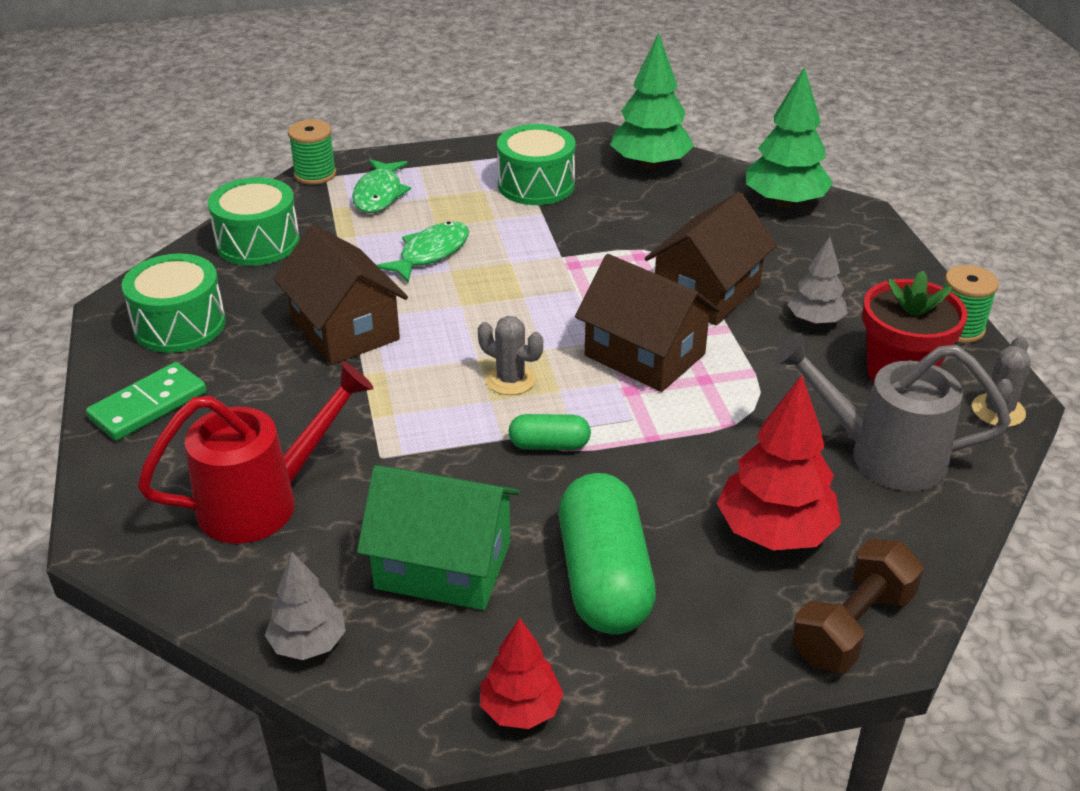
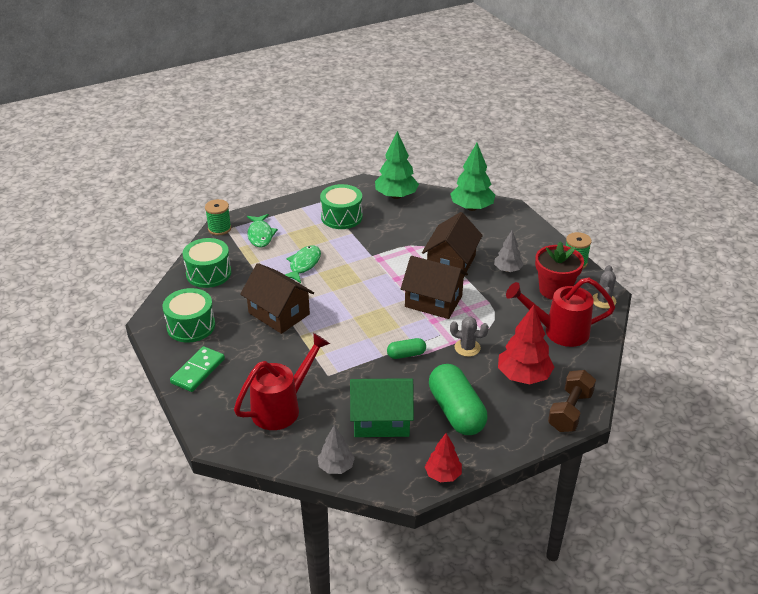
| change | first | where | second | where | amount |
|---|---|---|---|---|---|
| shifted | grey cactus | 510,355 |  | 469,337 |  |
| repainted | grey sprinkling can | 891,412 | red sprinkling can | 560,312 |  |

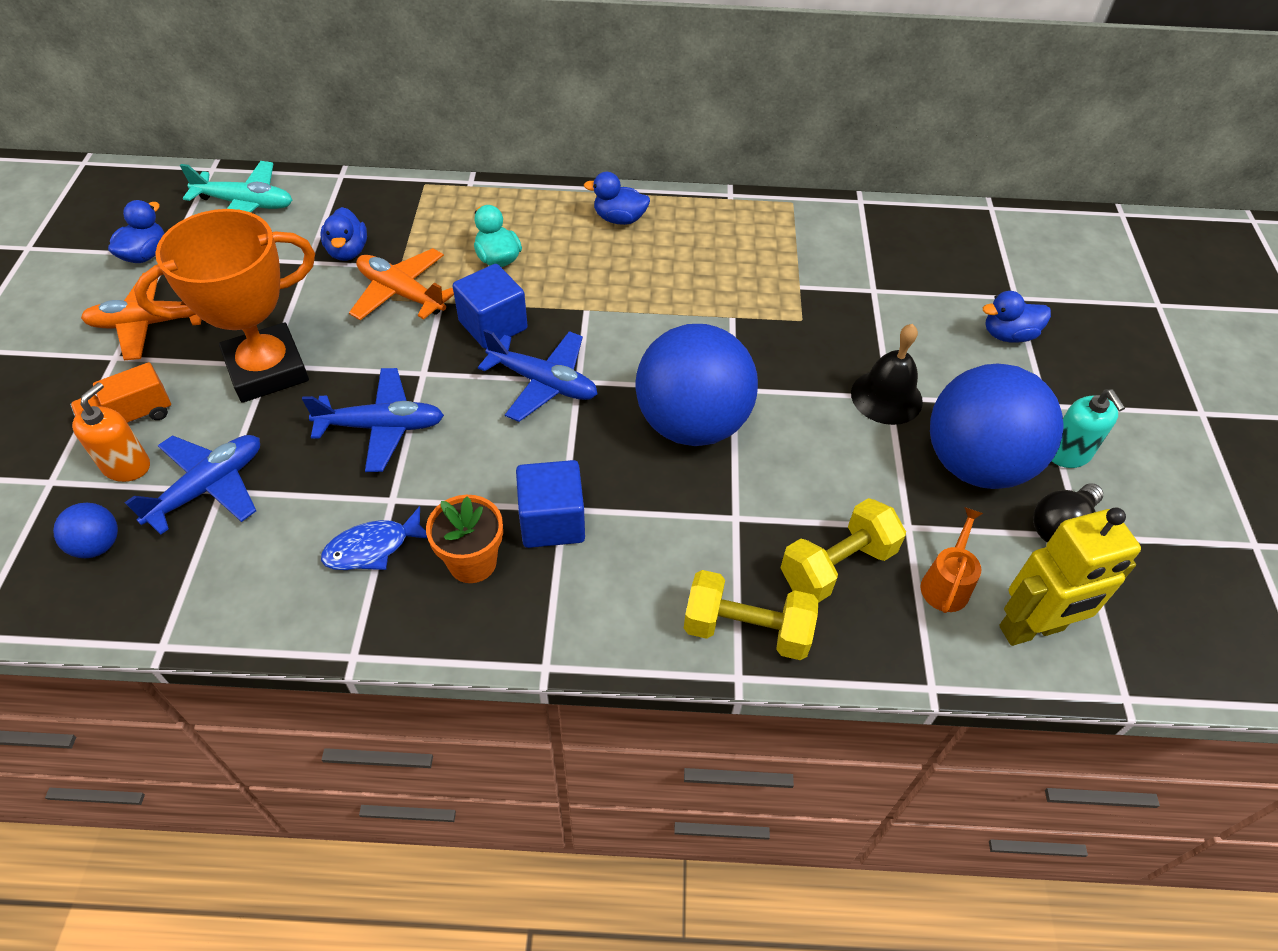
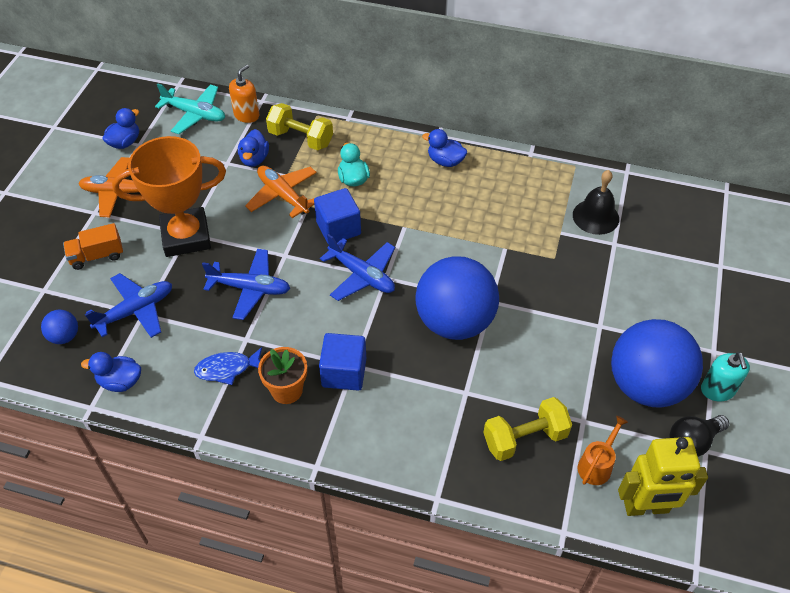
| change | first | where | second | where | amount |
|---|---|---|---|---|---|
| shifted | orange-coloured soap dispenser | 111,432 |  | 244,94 |  |
| shifted | yellow dumbbell | 751,615 |  | 299,126 |  |
| shifted | jet-black bell | 887,374 |  | 596,202 |  |
| shifted | royal blue toy duck | 1017,317 |  | 111,372 |  |

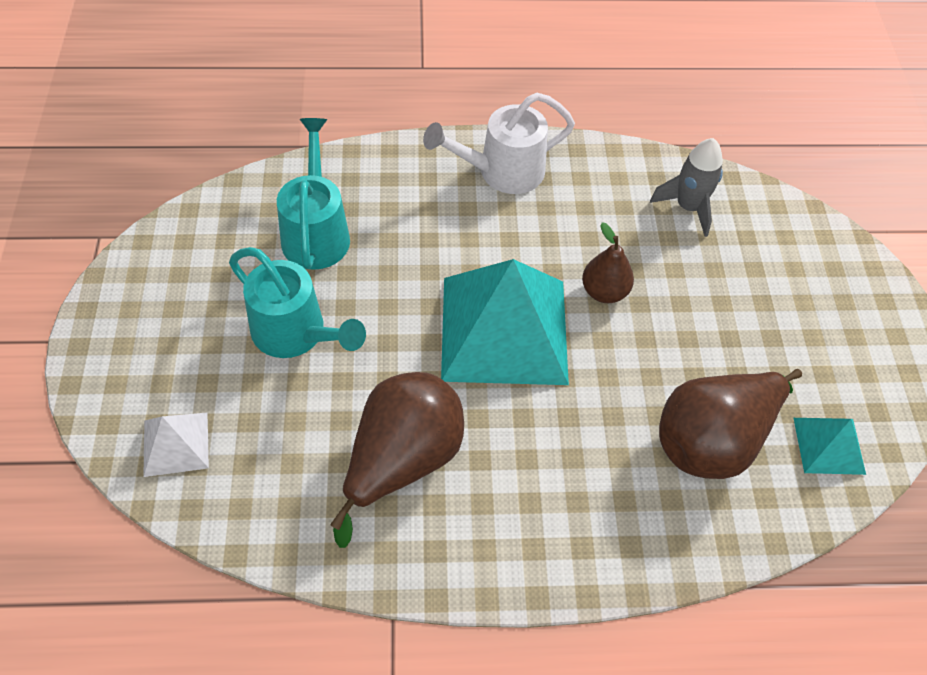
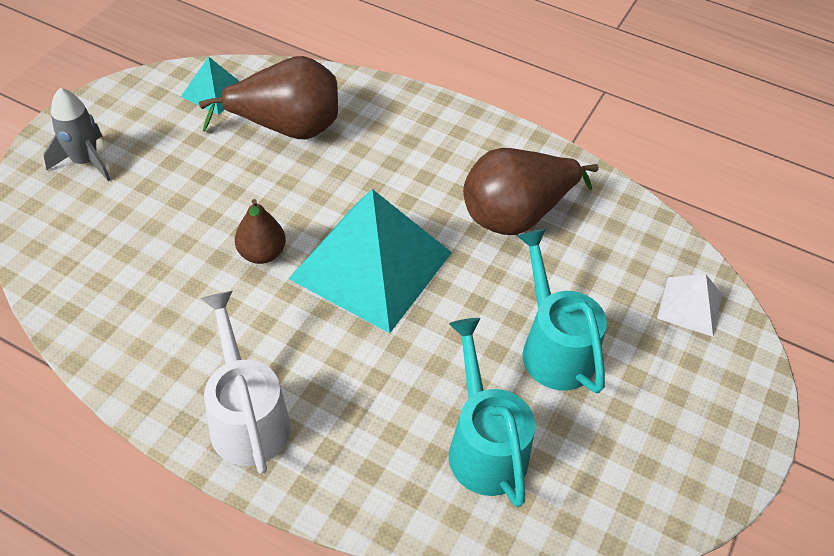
| change | first | where | second | where | amount |
|---|---|---|---|---|---|
| rotated | turquoise sprinkling can | 313,194 |  | 492,412 | 135 degrees clockwise |
| rotated | pure white sprinkling can | 499,143 |  | 246,382 | 120 degrees counterclockwise |
| shifted | grey rocket | 686,187 |  | 77,134 |  |

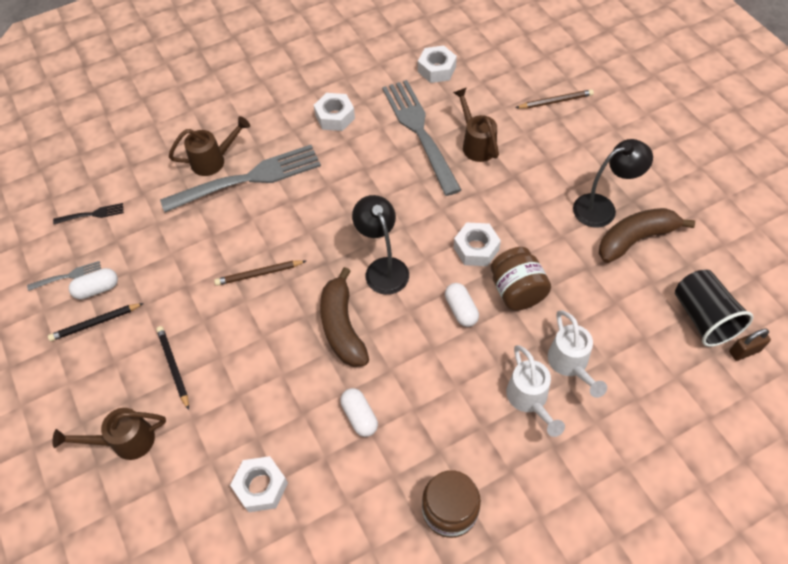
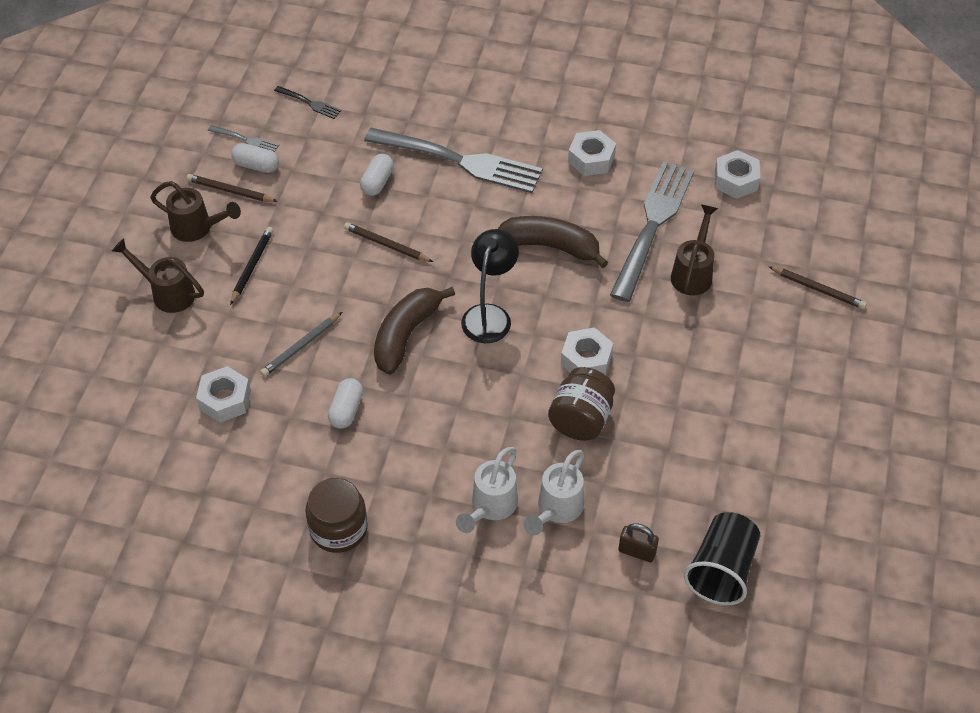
| change | first | where | second | where | amount |
|---|---|---|---|---|---|
| repainted | jet-black wooden pencil | 96,322 | russet wooden pencil | 232,188 |  |
| shifted | russet sprinkling can | 209,146 |  | 195,211 |  |
| shifted | pure white capsule | 462,305 |  | 377,175 |  |
| gone | jet-black lamp | 613,183 |  |  |  |
| shifted | russet toy banana | 647,235 |  | 553,242 |  |
| shifted | russet padlock | 750,345 |  | 638,542 |  |
| new |  |  | grey wooden pencil | 301,344 |  |

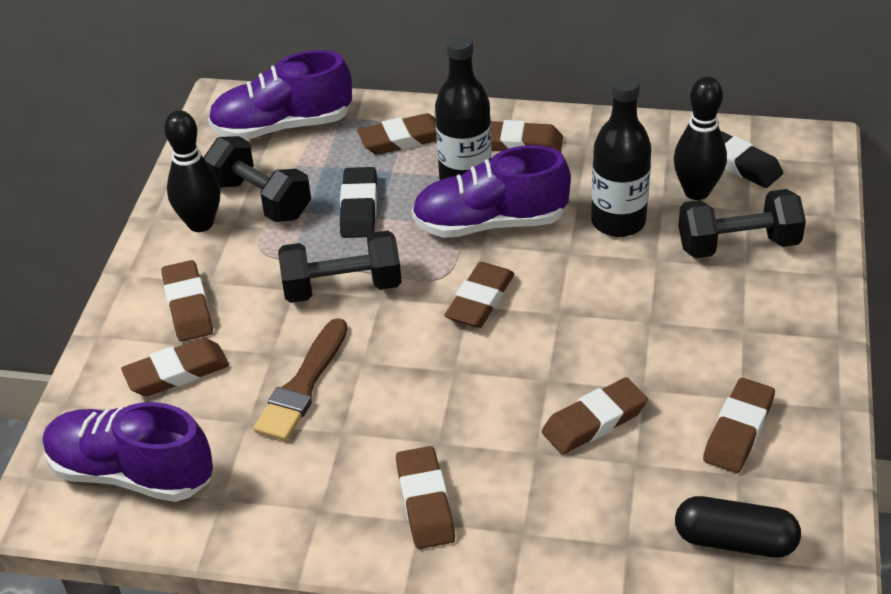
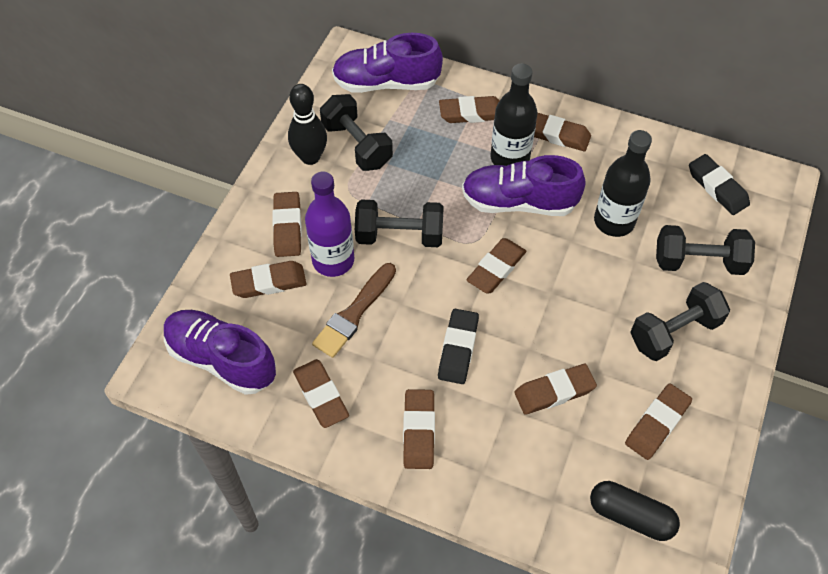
| change | first | where | second | where | amount |
|---|---|---|---|---|---|
| shifted | jet-black pencil eraser | 358,202 |  | 458,346 |  |
| gone | jet-black tenpin | 700,138 |  |  |  |
| new |  |  | russet pencil eraser | 321,393 |  |
| new |  |  | royal purple drink bottle | 329,224 |  |
| new |  |  | jet-black dumbbell | 680,321 |  |

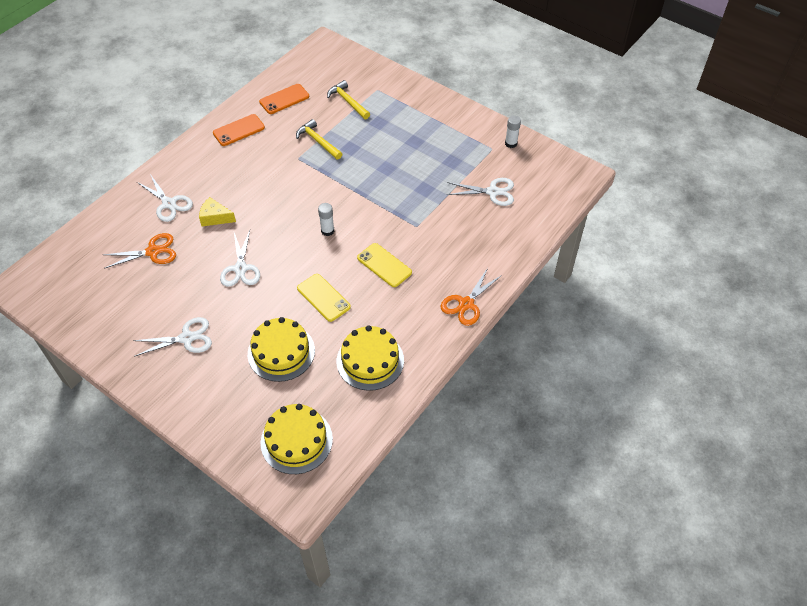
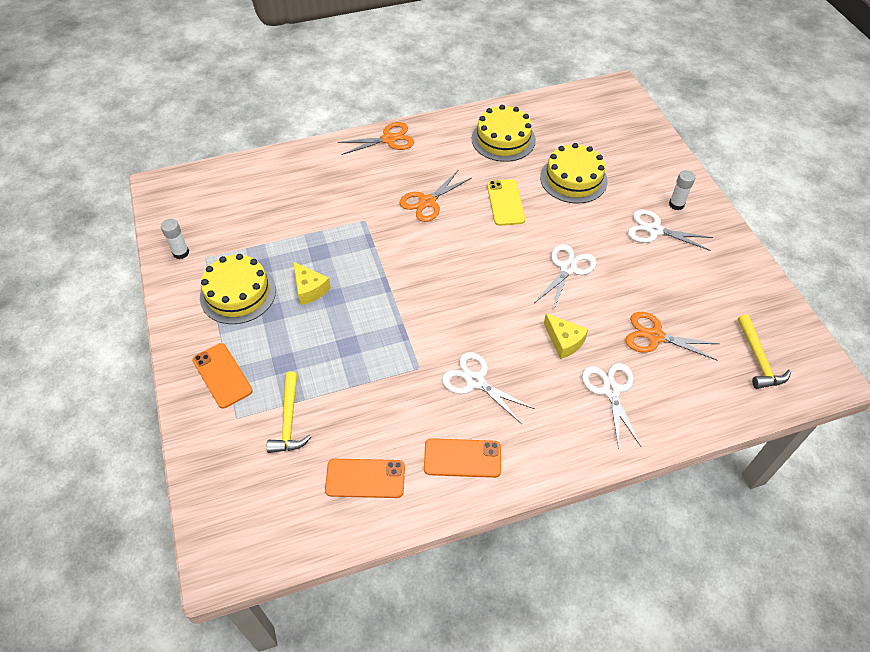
| change | first | where | second | where | amount |
|---|---|---|---|---|---|
| shifted | yellow cake | 297,439 |  | 238,289 |  |
| shifted | yellow claw hammer | 319,139 |  | 764,351 |  |
| shifted | pure white glue | 326,219 |  | 682,190 |  |
| swapped | yellow smartphone | 384,265 | orange-coloured scissors | 435,196 |  |
| shifted | pure white scissors | 480,192 |  | 488,388 |  |
| new |  |  | orange-coloured smartphone | 222,376 |  |
| new |  |  | yellow cheese | 312,283 |  |

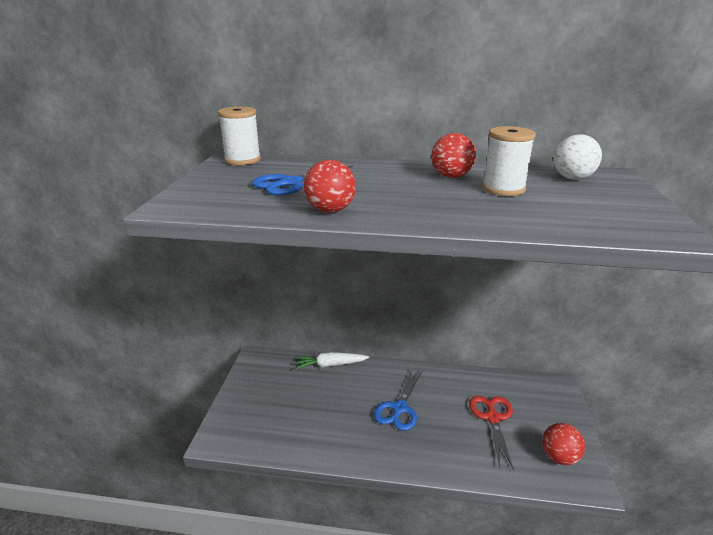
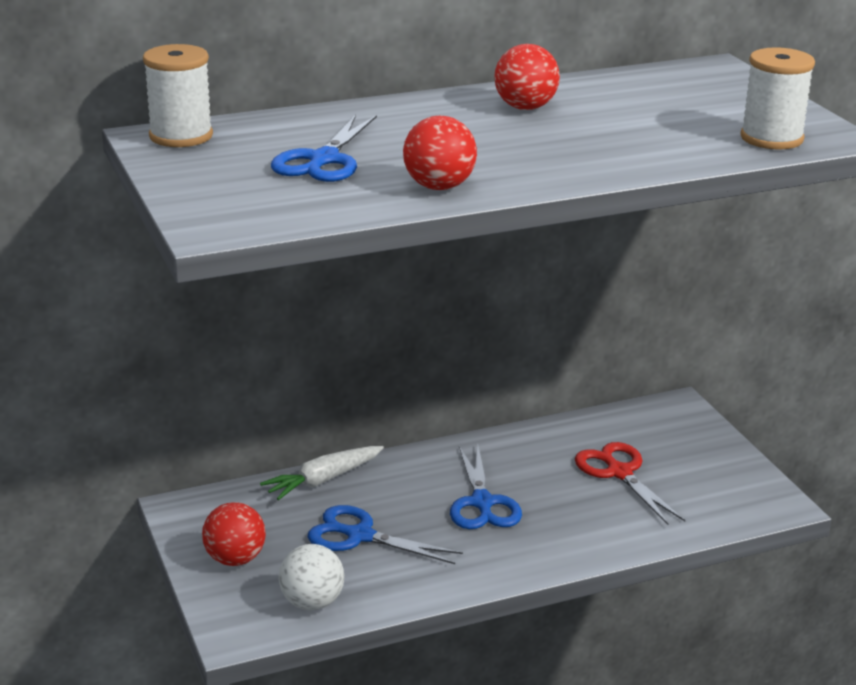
| change | first | where | second | where | amount |
|---|---|---|---|---|---|
| shifted | pure white spool | 509,161 |  | 777,98 |  |
| shifted | red ball | 563,444 |  | 234,534 |  |
| shifted | pure white ball | 578,157 |  | 311,577 |  |
| new |  |  | royal blue scissors | 385,534 |  |

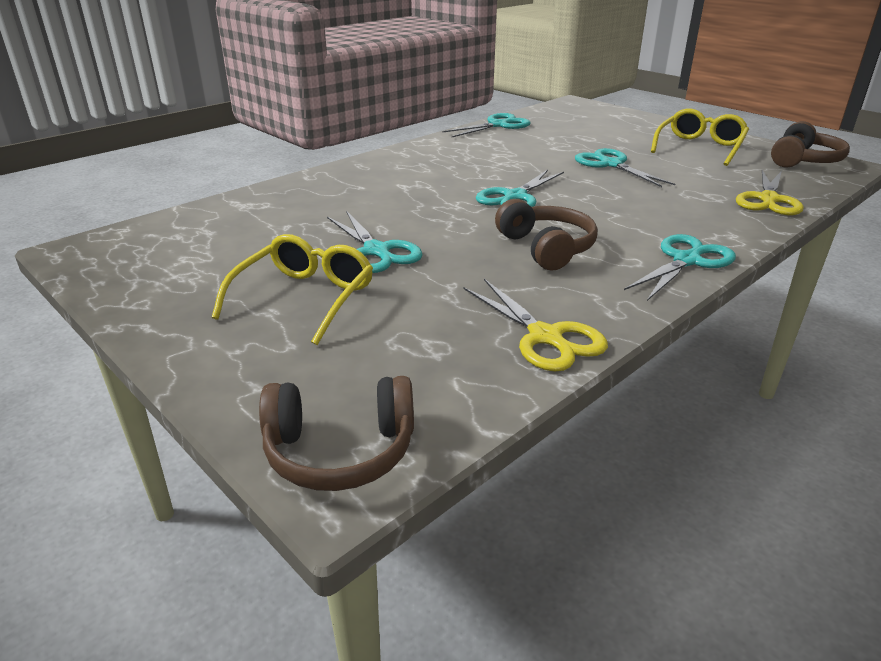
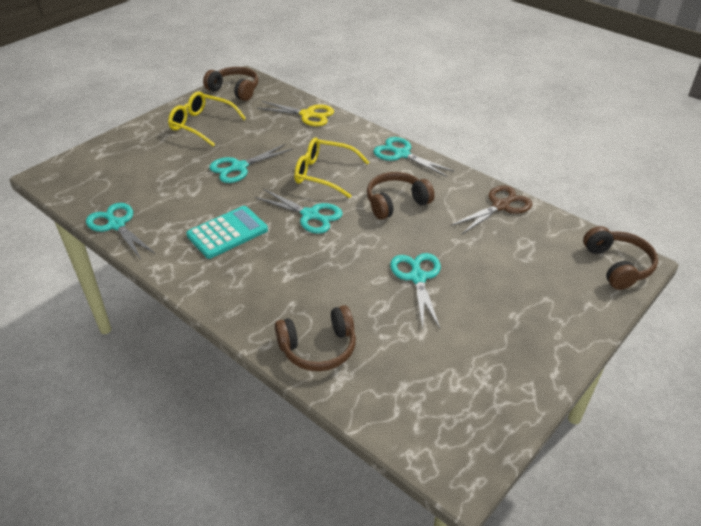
| change | first | where | second | where | amount |
|---|---|---|---|---|---|
| shifted | yellow eyeglasses | 292,289 |  | 331,168 |  |
| rotated | turquoise scissors | 375,242 |  | 415,291 | 60 degrees counterclockwise |
| repainted | yellow scissors | 535,325 | russet scissors | 491,210 |  |
| new |  |  | turquoise adding machine | 227,232 |  |
| new |  |  | russet over-ear headphones | 315,338 |  |

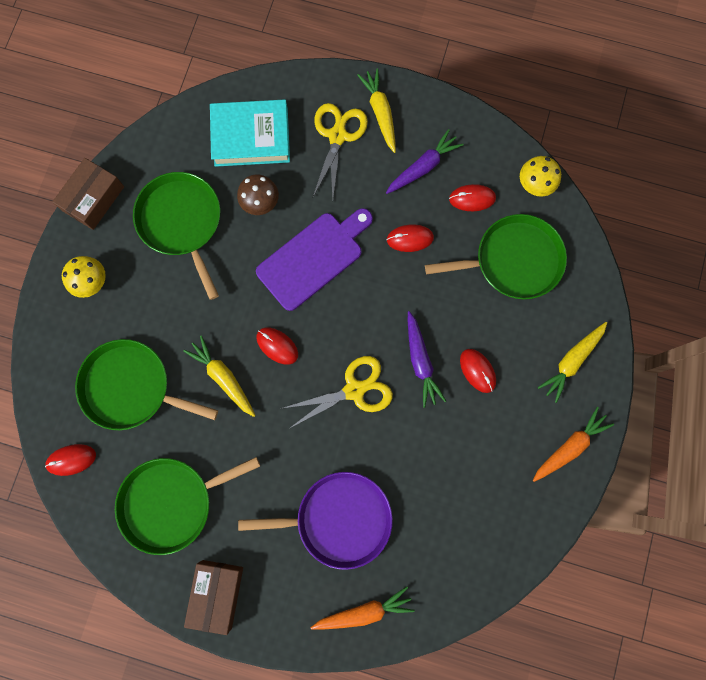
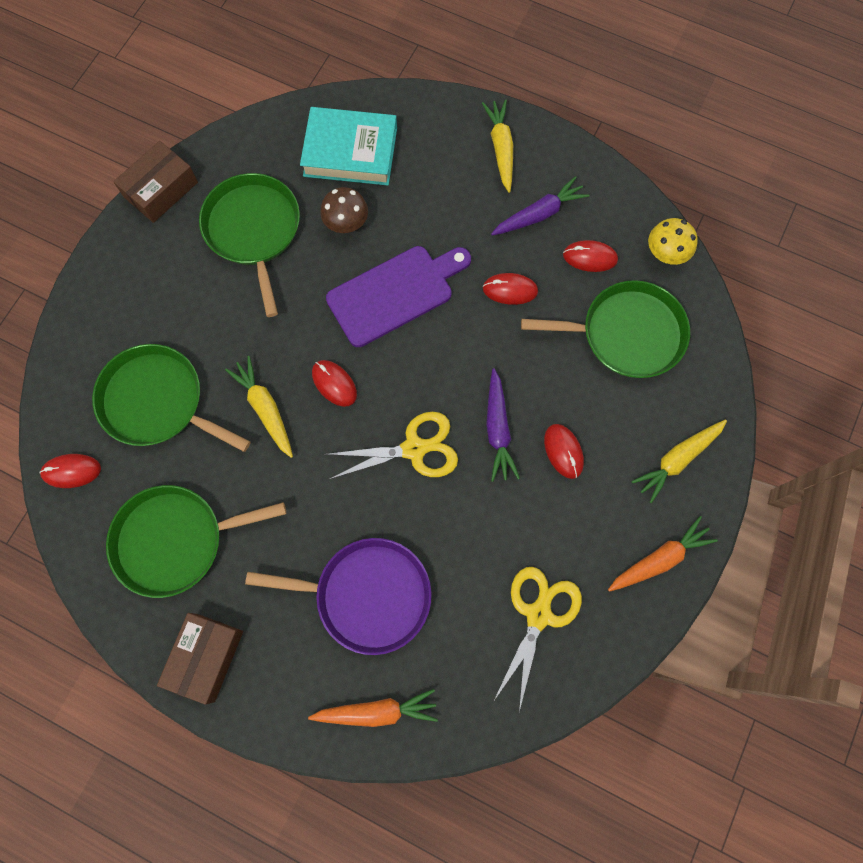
| change | first | where | second | where | amount |
|---|---|---|---|---|---|
| gone | yellow mushroom | 84,277 |  |  |  |
| shifted | yellow scissors | 340,151 |  | 537,639 |  |

